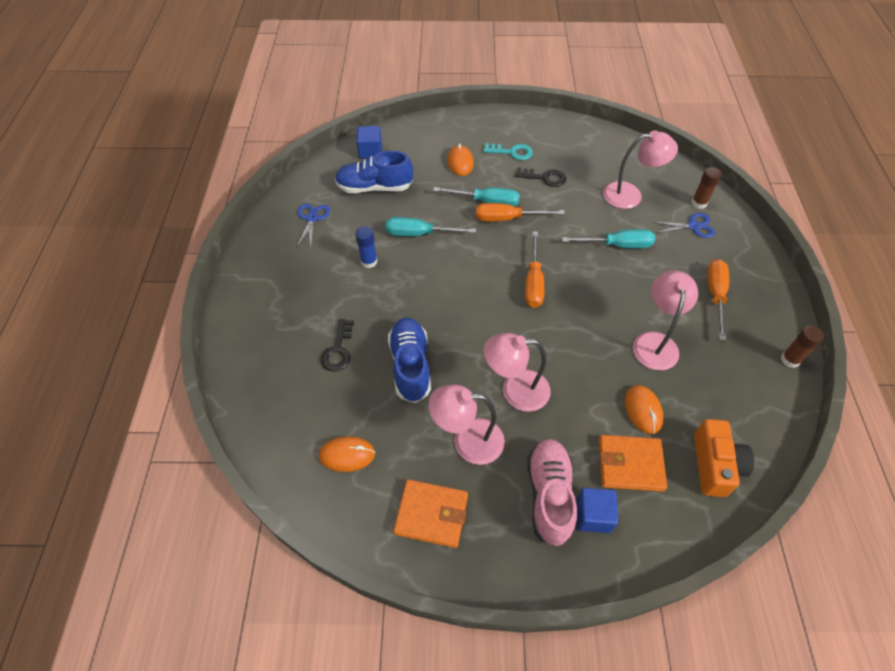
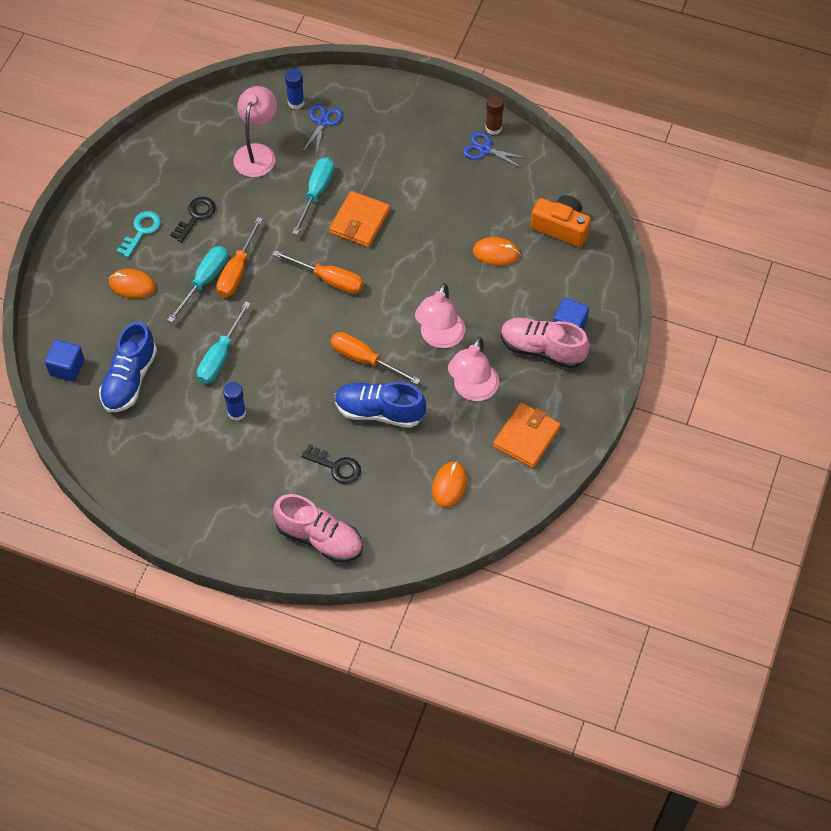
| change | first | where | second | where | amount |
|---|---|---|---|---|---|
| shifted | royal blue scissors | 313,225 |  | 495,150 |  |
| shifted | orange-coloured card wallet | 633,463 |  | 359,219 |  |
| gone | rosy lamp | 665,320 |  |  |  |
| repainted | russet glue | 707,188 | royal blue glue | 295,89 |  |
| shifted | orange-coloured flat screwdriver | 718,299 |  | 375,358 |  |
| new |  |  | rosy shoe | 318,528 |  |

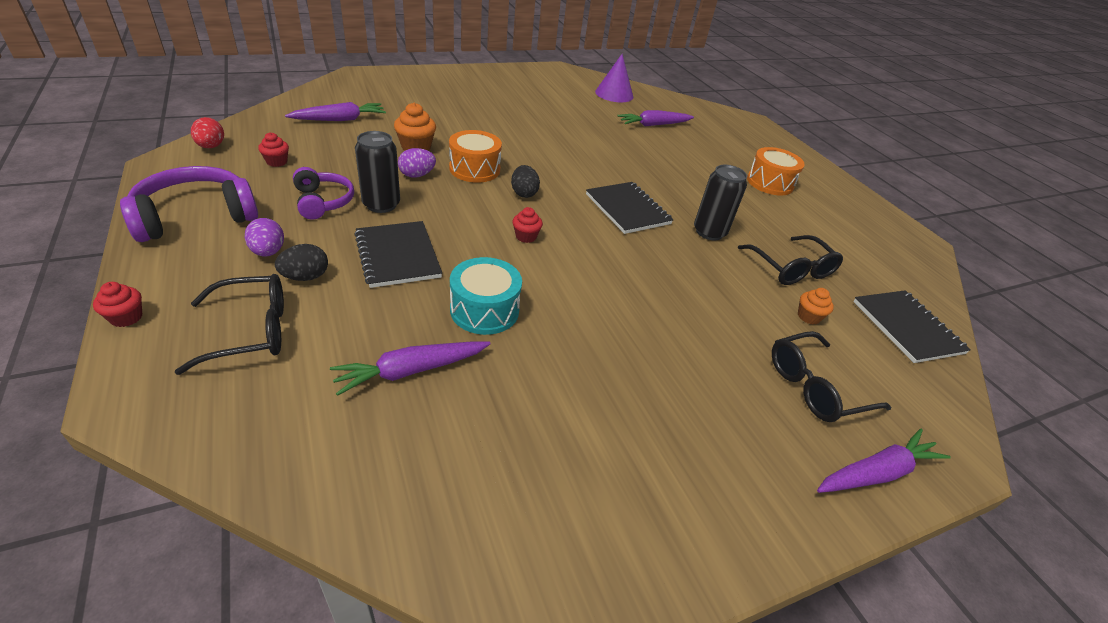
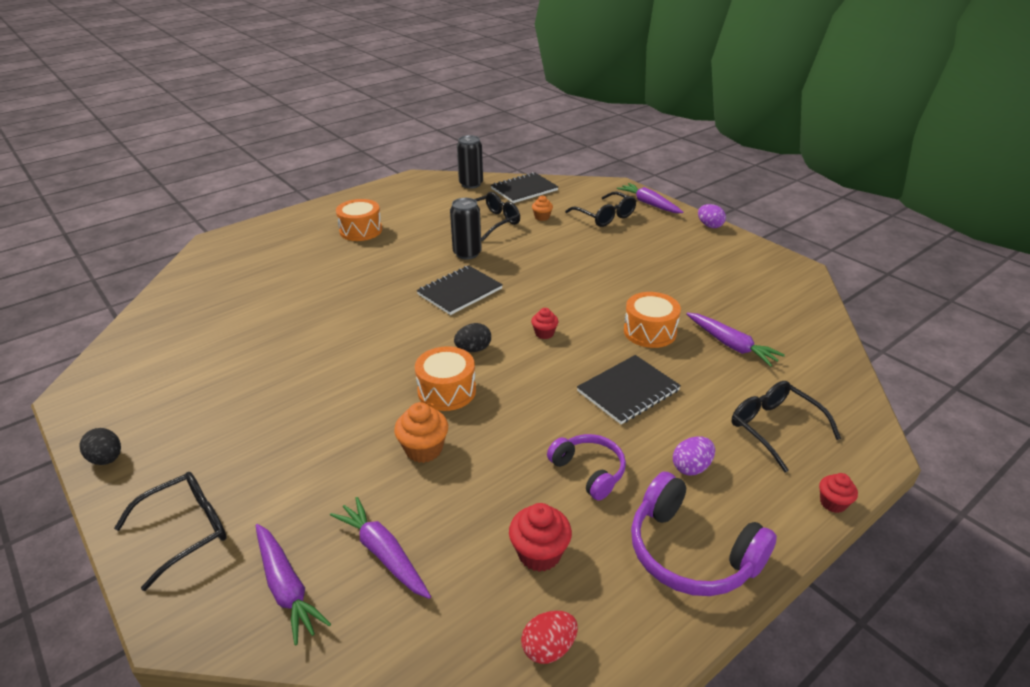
| change | first | where | second | where | amount |
|---|---|---|---|---|---|
| scaled | red muffin | 273,149 |  | 540,537 | x1.61 |
| shifted | jet-black egg | 301,262 |  | 100,446 |  |
| rotated | royal purple over-ear headphones | 323,193 |  | 586,467 | 90 degrees clockwise |
| shifted | jet-black tin | 377,172 |  | 470,162 |  |
| shifted | royal purple egg | 417,163 |  | 712,216 |  |
| repainted | turquoise snare drum | 486,296 | orange-coloured snare drum | 652,320 |  |
| gone | royal purple solid cone | 614,78 |  |  |  |
| shifted | royal purple root vegetable | 656,118 |  | 293,585 |  |
| new |  |  | jet-black eyeglasses | 170,531 |  |

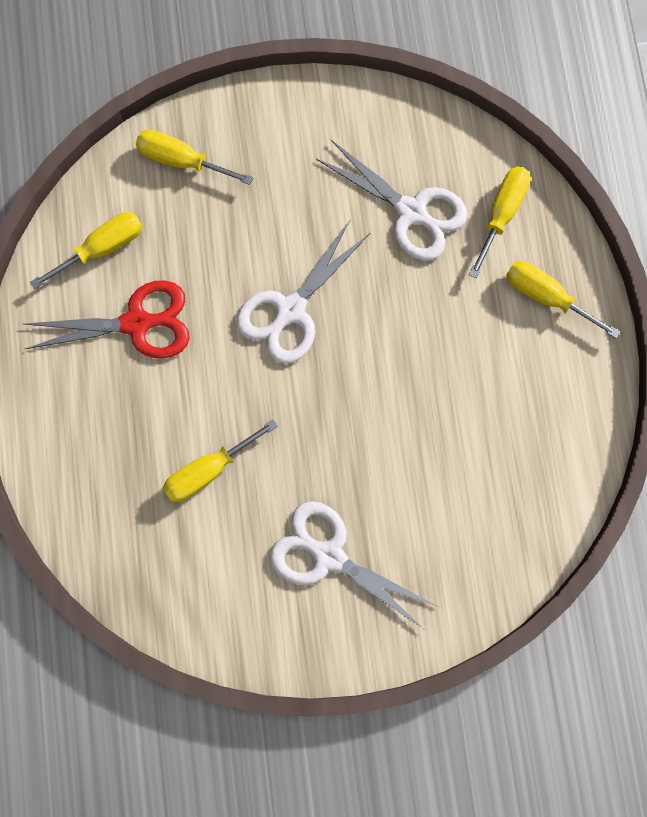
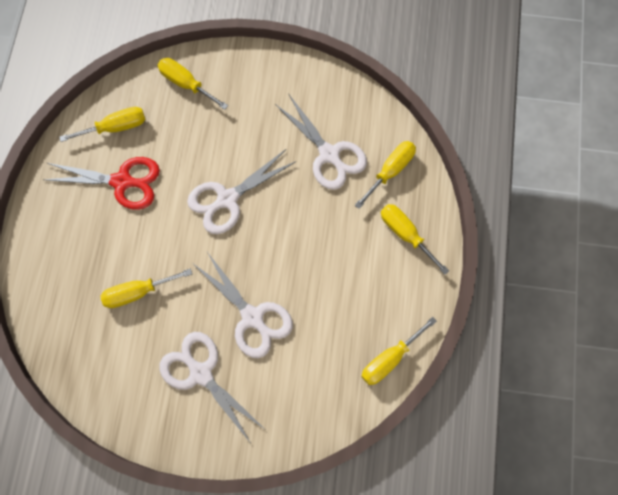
| change | first | where | second | where | amount |
|---|---|---|---|---|---|
| new |  |  | pure white scissors | 243,305 |  |
| new |  |  | yellow flat screwdriver | 399,351 |  |

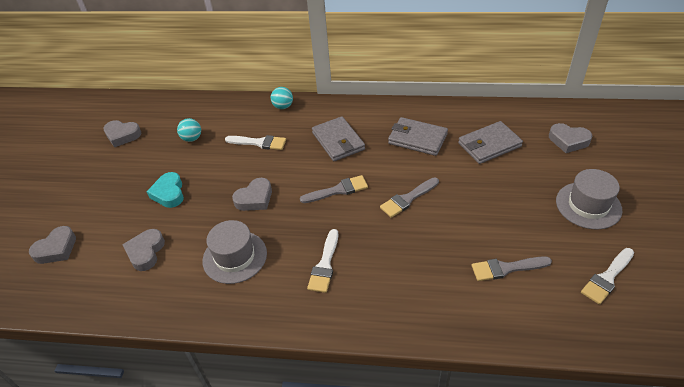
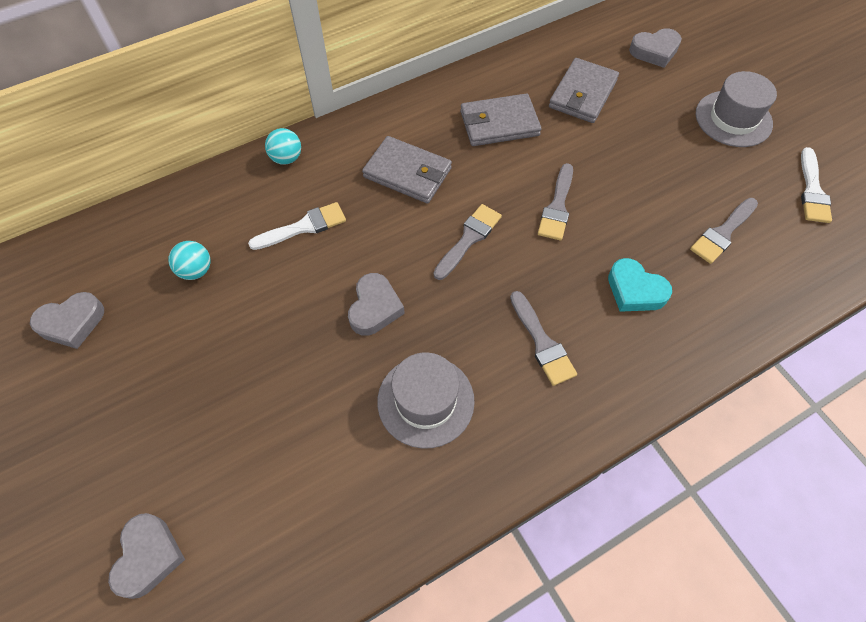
| change | first | where | second | where | amount |
|---|---|---|---|---|---|
| gone | grey love heart | 143,250 |  |  |  |
| shifted | turquoise love heart | 165,190 |  | 640,285 |  |
| repainted | pure white paintbrush | 322,261 | grey paintbrush | 543,338 |  |

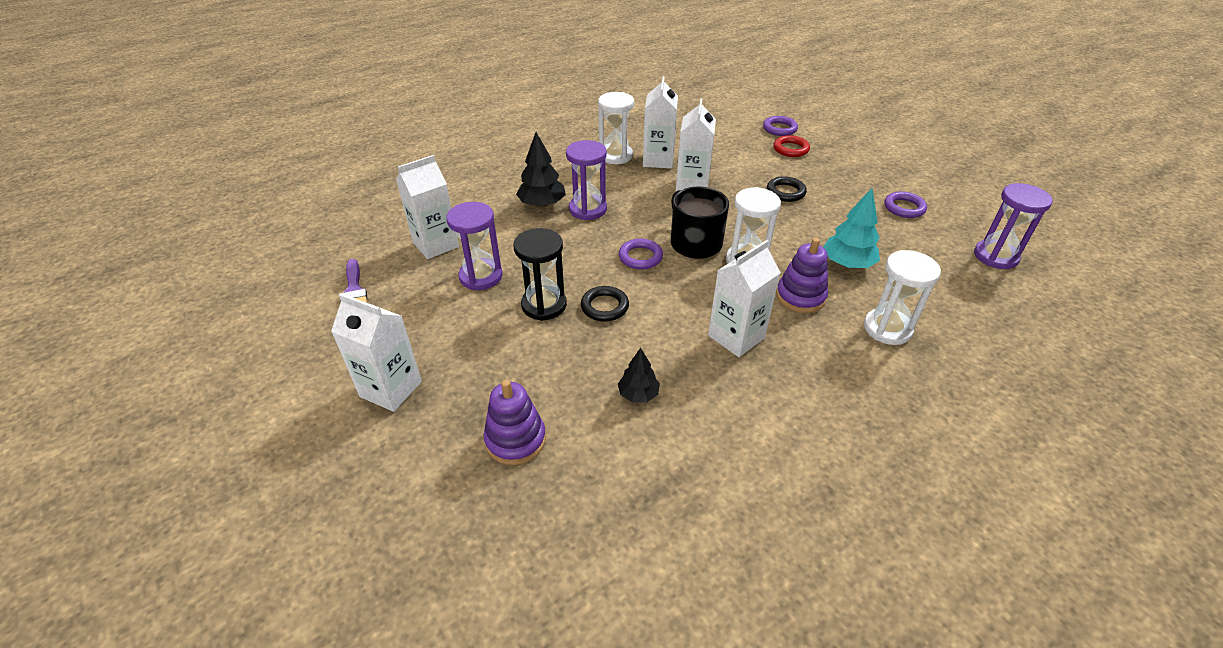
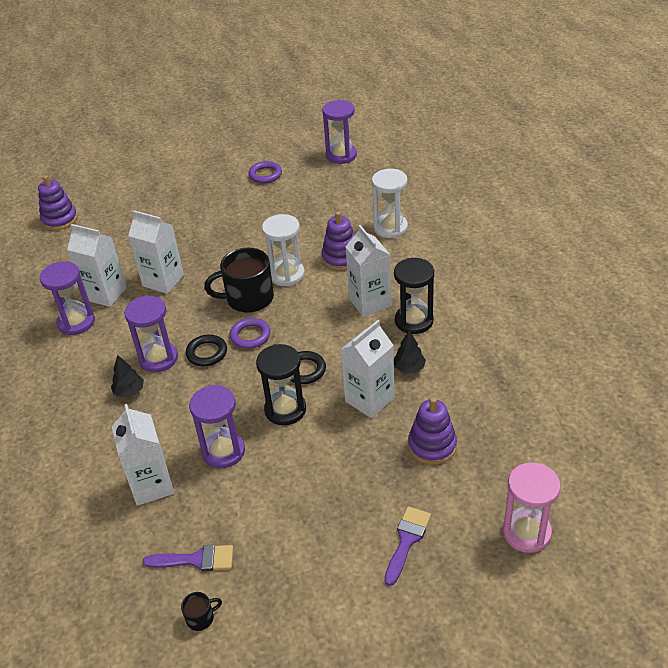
| change | first | where | second | where | amount |
|---|---|---|---|---|---|
| shifted | pure white carton | 376,352 |  | 367,369 |  |
| scaled | jet-black fir tree | 541,170 |  | 127,376 | x0.62 |
| repainted | pure white sandglass | 616,128 | royal purple sandglass | 67,298 |  |
| gone | royal purple ring | 780,126 |  |  |  |
| shifted | jet-black ring | 787,189 |  | 206,350 |  |
| gone | red ring | 791,146 |  |  |  |
| gone | turquoise fir tree | 851,228 |  |  |  |
| new |  |  | royal purple ring stacker | 58,202 |  |
| new |  |  | jet-black tea mug | 201,611 |  |
| new |  |  | royal purple paintbrush | 407,546 |  |
| new |  |  | jet-black sandglass | 414,296 |  |
| new |  |  | rosy sandglass | 532,507 |  |

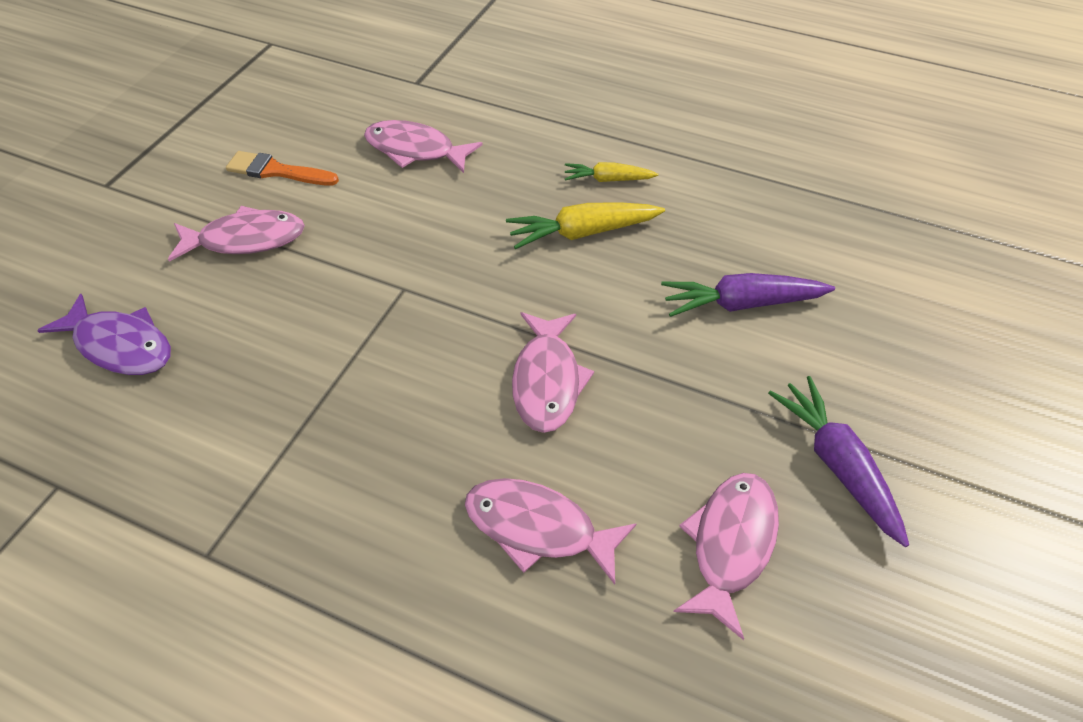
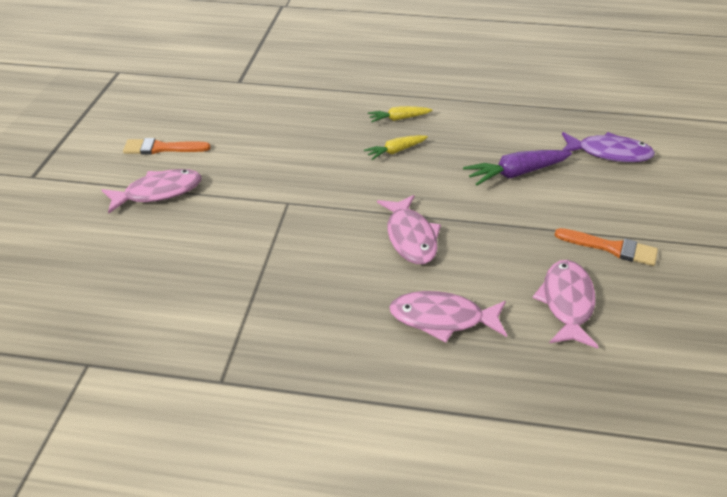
| change | first | where | second | where | amount |
|---|---|---|---|---|---|
| shifted | royal purple fish | 104,334 |  | 608,147 |  |
| gone | rosy fish | 423,146 |  |  |  |
| scaled | yellow root vegetable | 585,225 |  | 396,147 | x0.62 |
| swapped | royal purple root vegetable | 838,461 | orange-coloured paintbrush | 606,247 |  |

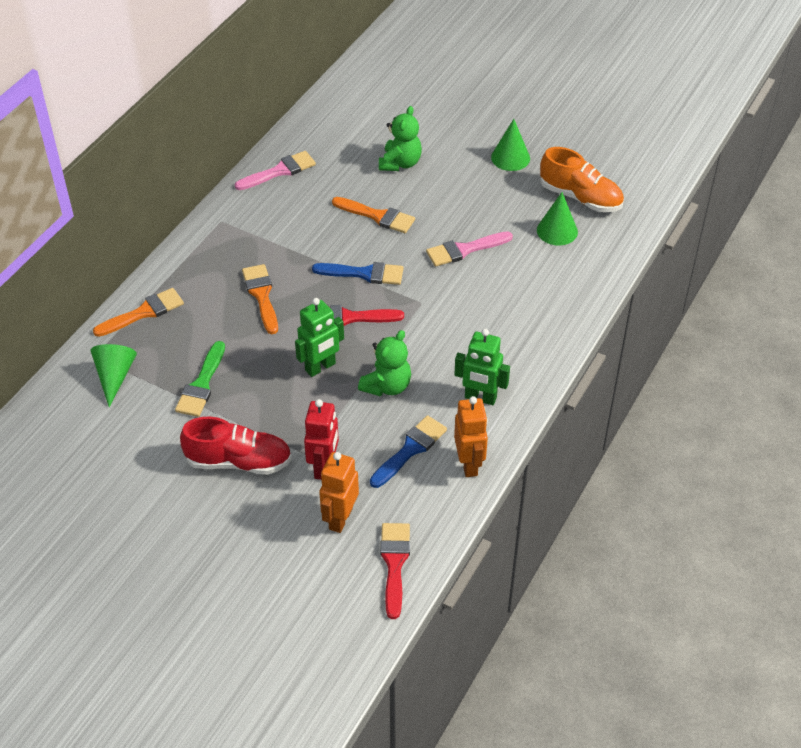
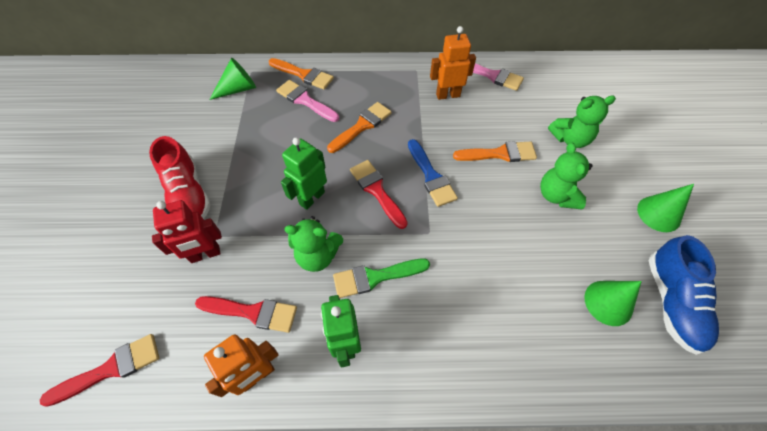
| change | first | where | second | where | amount |
|---|---|---|---|---|---|
| shifted | leaf-green paintbrush | 200,379 |  | 381,278 |  |
| rotated | leaf-green robot figure | 319,337 |  | 304,173 | 105 degrees clockwise |
| shifted | orange-coloured robot figure | 339,492 |  | 453,63 |  |
| rotated | orange-coloured paintbrush | 373,215 |  | 495,151 | 90 degrees counterclockwise |
| repainted | royal blue paintbrush | 408,451 | red paintbrush | 246,314 |  |
| shifted | rosy paintbrush | 469,249 |  | 307,101 |  |
| repainted | orange-coloured shoe | 582,179 | royal blue shoe | 683,295 |  |
| new |  |  | leaf-green teddy bear | 566,175 |  |

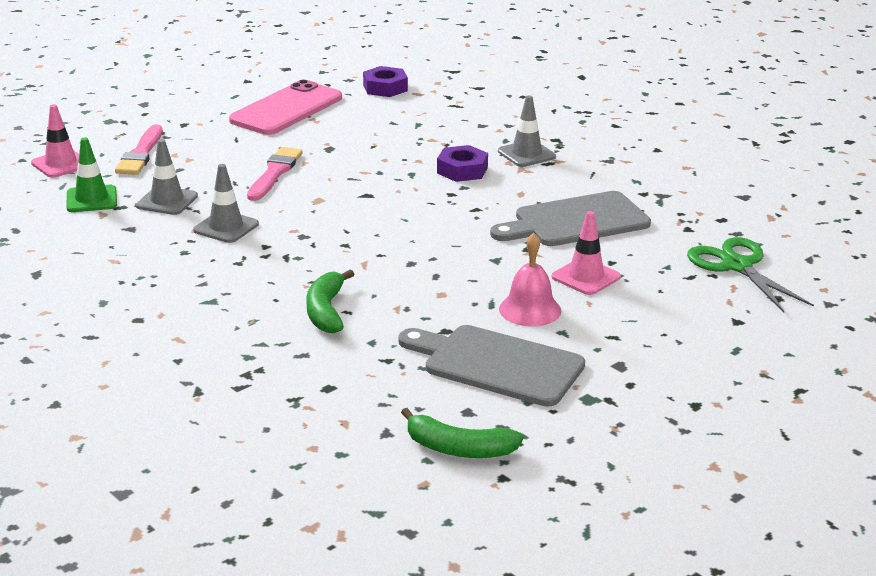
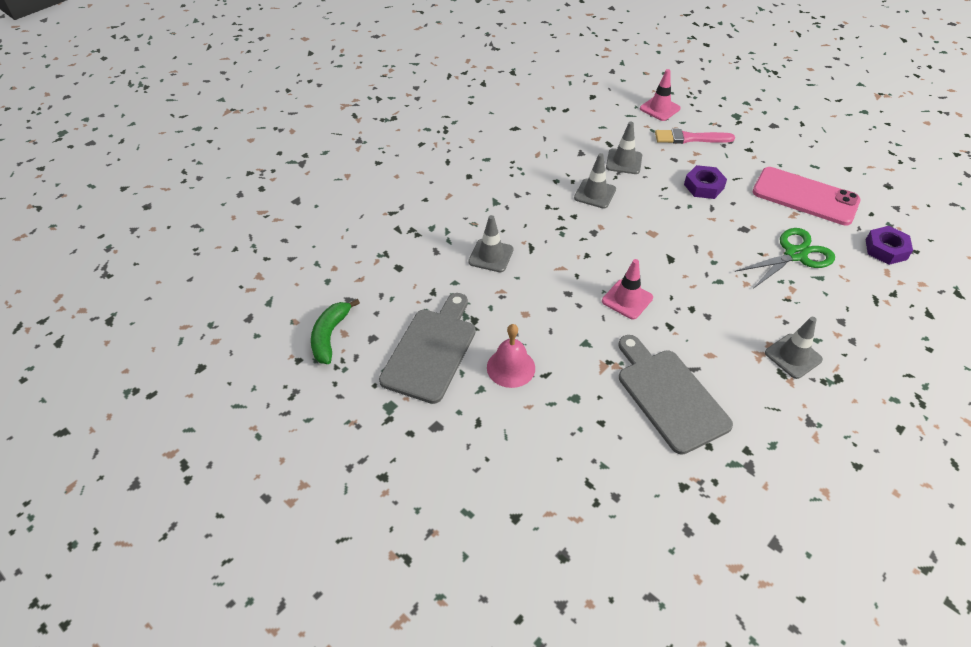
| change | first | where | second | where | amount |
|---|---|---|---|---|---|
| gone | leaf-green safety cone | 92,174 |  |  |  |
| gone | rosy paintbrush | 275,174 |  |  |  |
| swapped | leaf-green toy banana | 330,301 | grey safety cone | 491,243 |  |
| shifted | royal purple hexagon nut | 462,163 |  | 705,182 |  |
| shifted | rosy safety cone | 586,253 |  | 627,289 |  |
| shifted | leaf-green scissors | 750,274 |  | 784,258 |  |

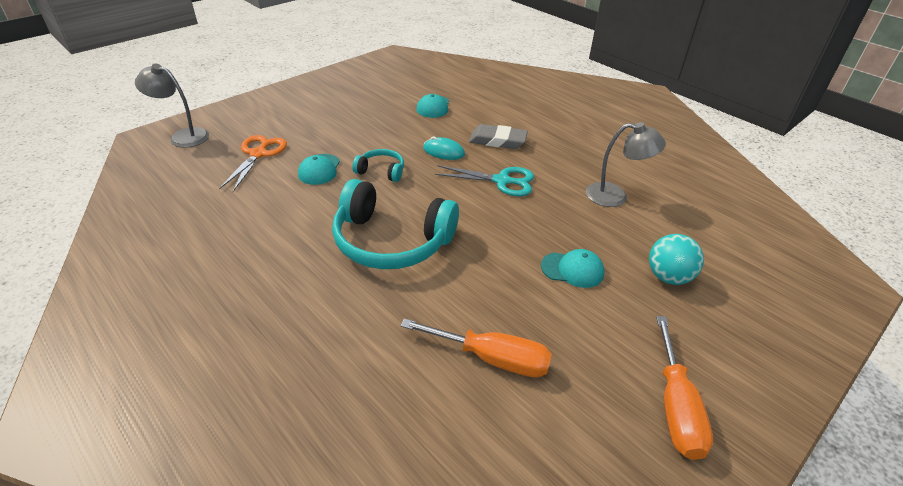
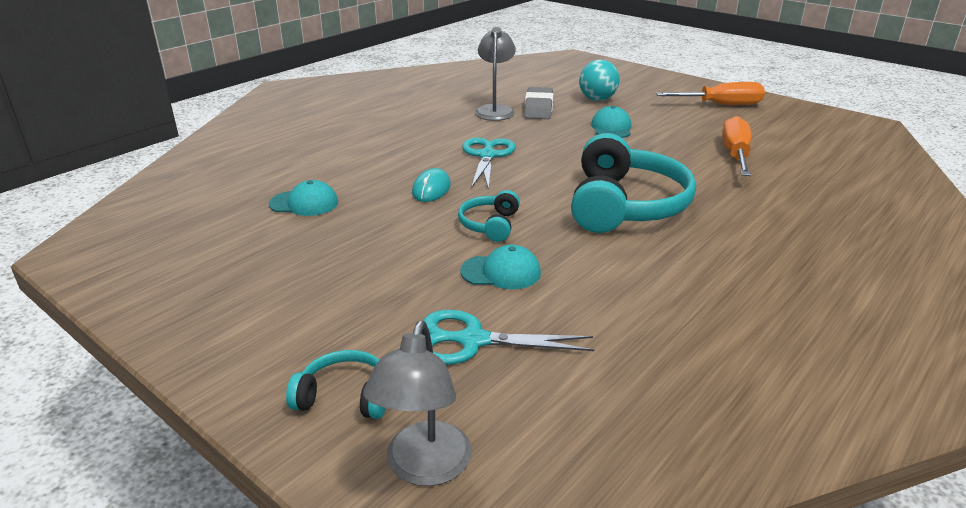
| change | first | where | second | where | amount |
|---|---|---|---|---|---|
| repainted | orange-coloured scissors | 253,163 | turquoise scissors | 509,337 |  |
| shifted | grey pencil eraser | 498,136 |  | 538,103 |  |
| new |  |  | turquoise over-ear headphones | 336,384 |  |

